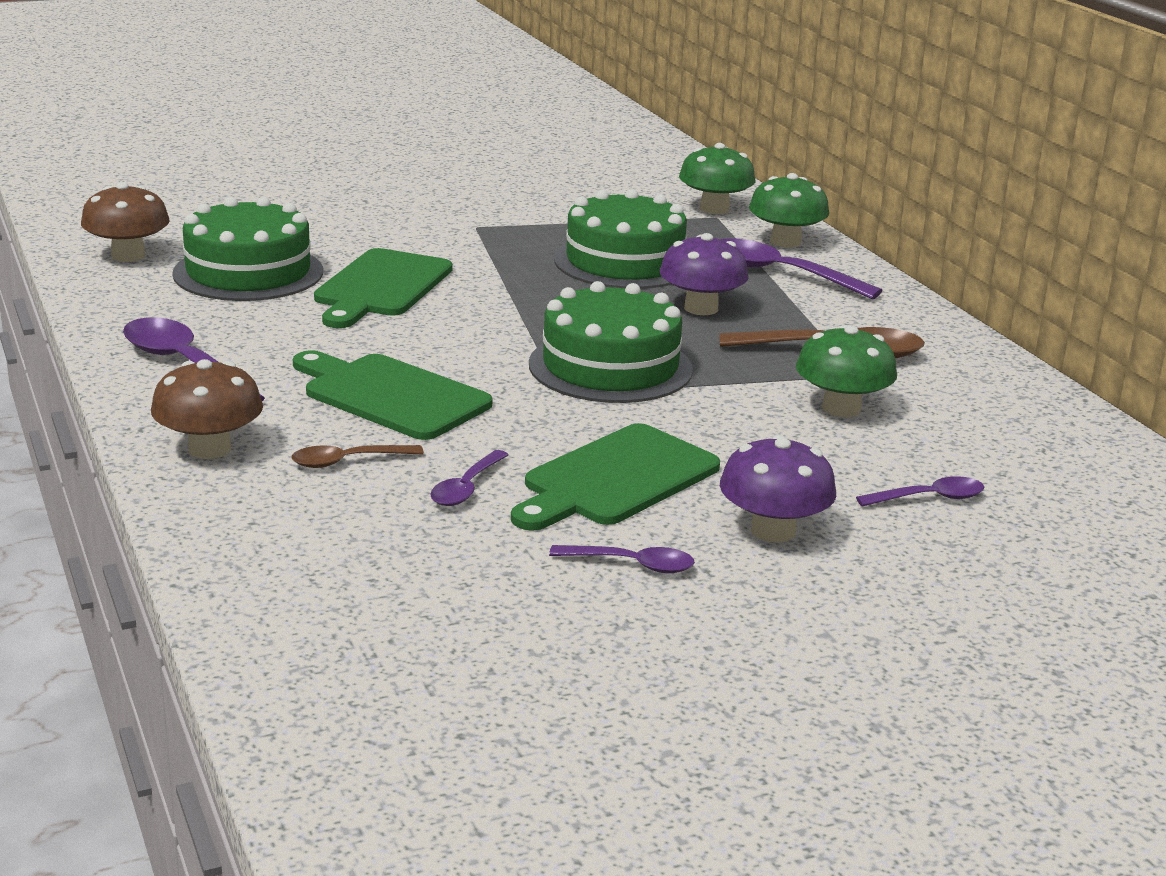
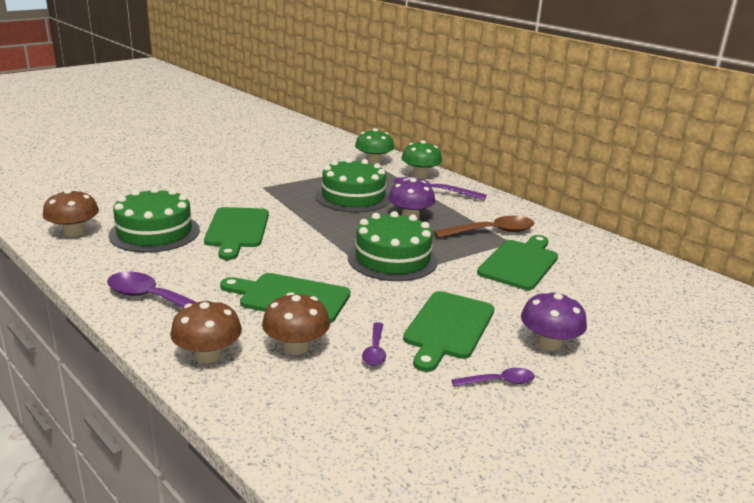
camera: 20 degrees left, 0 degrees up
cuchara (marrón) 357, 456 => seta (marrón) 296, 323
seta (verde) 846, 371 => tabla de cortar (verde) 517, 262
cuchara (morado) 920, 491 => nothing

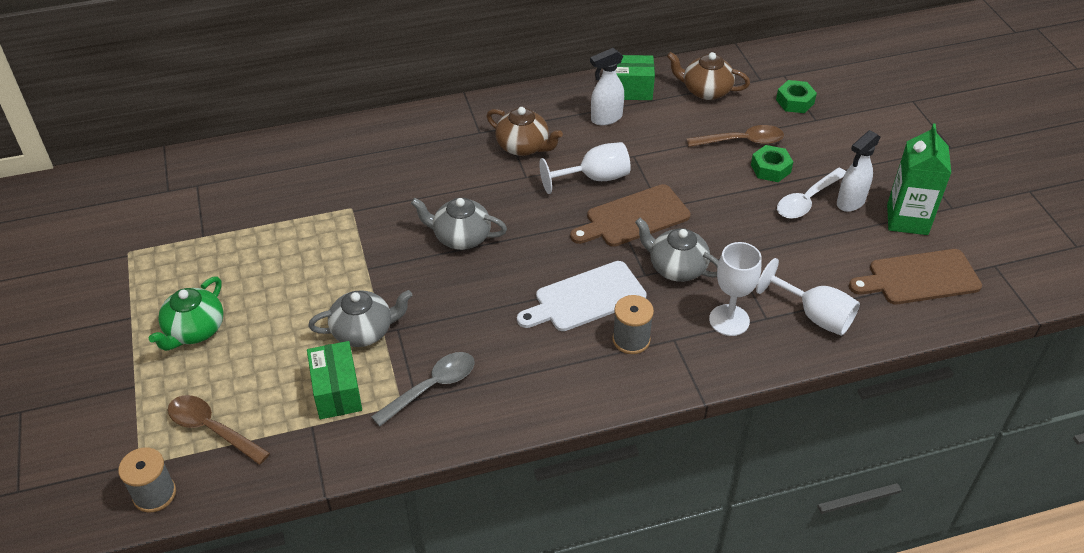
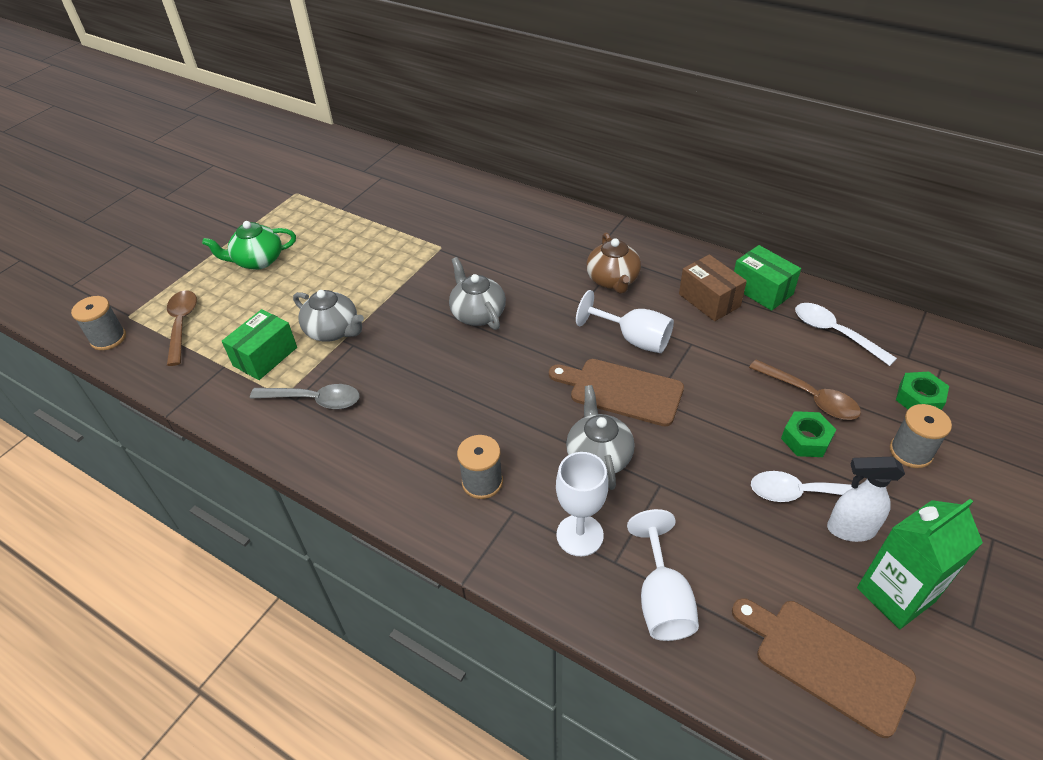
camera: 50 degrees right, 0 degrees up
tabla de cortar (blanco) 582, 296 => nothing
pulverizador (blanco) 607, 87 => caja (marrón) 713, 288
tetera (marrón) 708, 76 => cuchara (blanco) 846, 334
nothing => carrete (gris) 921, 436

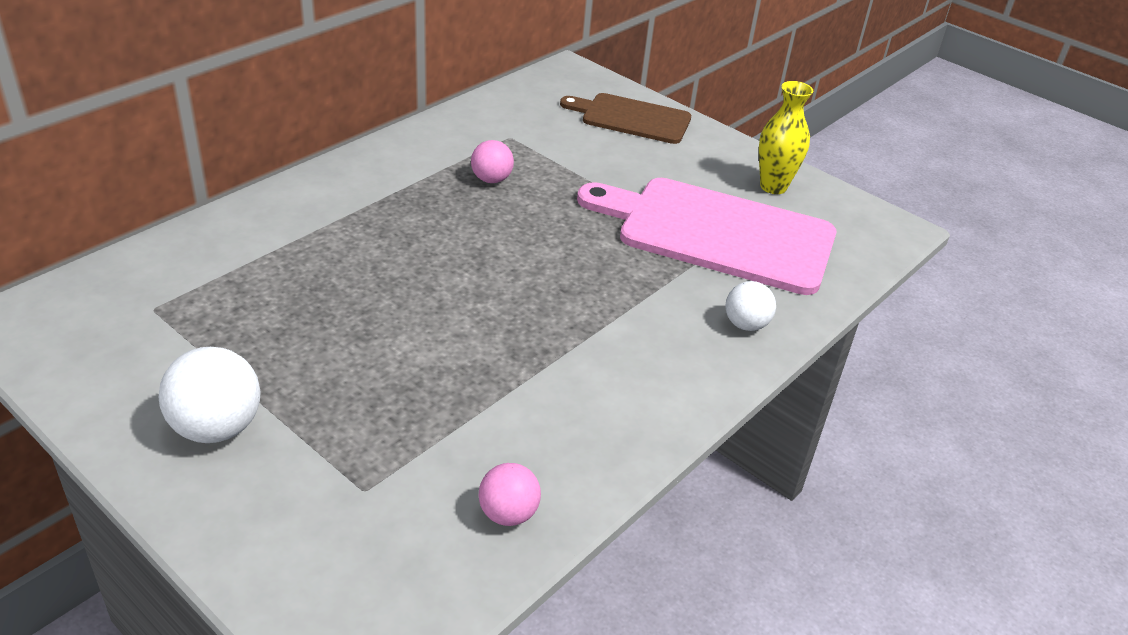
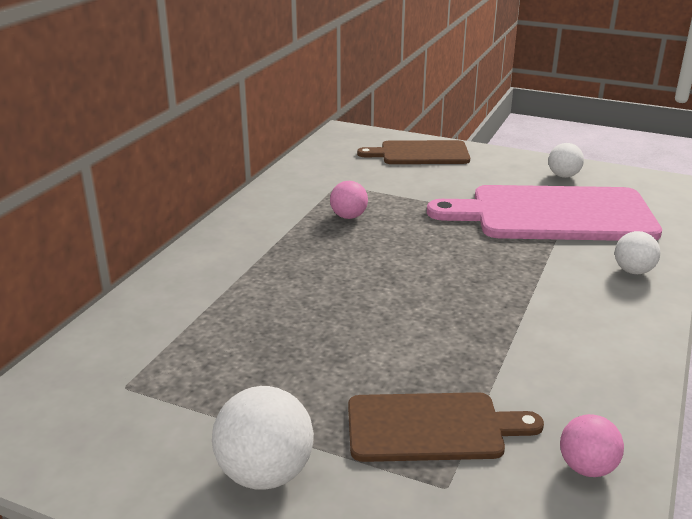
camera: 15 degrees left, 10 degrees down
florero (amarillo) 786, 137 => pelota (blanco) 566, 160
nothing => tabla de cortar (marrón) 446, 427

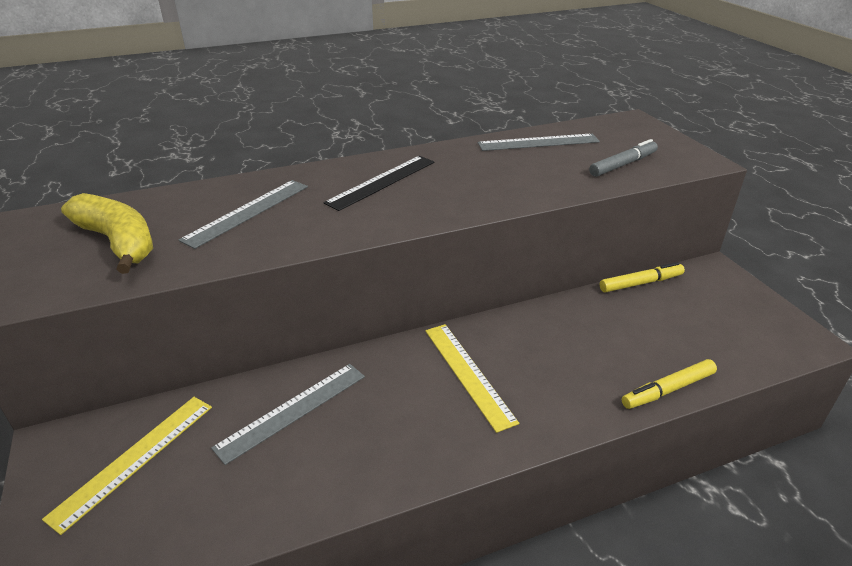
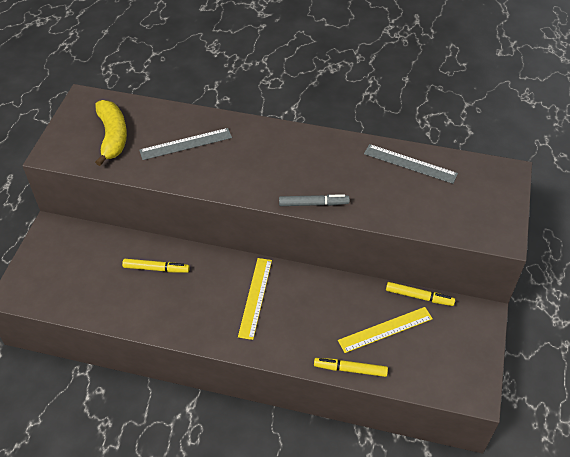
camera: 35 degrees right, 15 degrees up
regla (amarillo) 127, 466 => regla (amarillo) 385, 330, move
regla (gris) 288, 414 => rotulador (amarillo) 156, 266
regla (negro) 379, 183 => nothing
rotulador (gris) 623, 158 => rotulador (gris) 314, 200, move

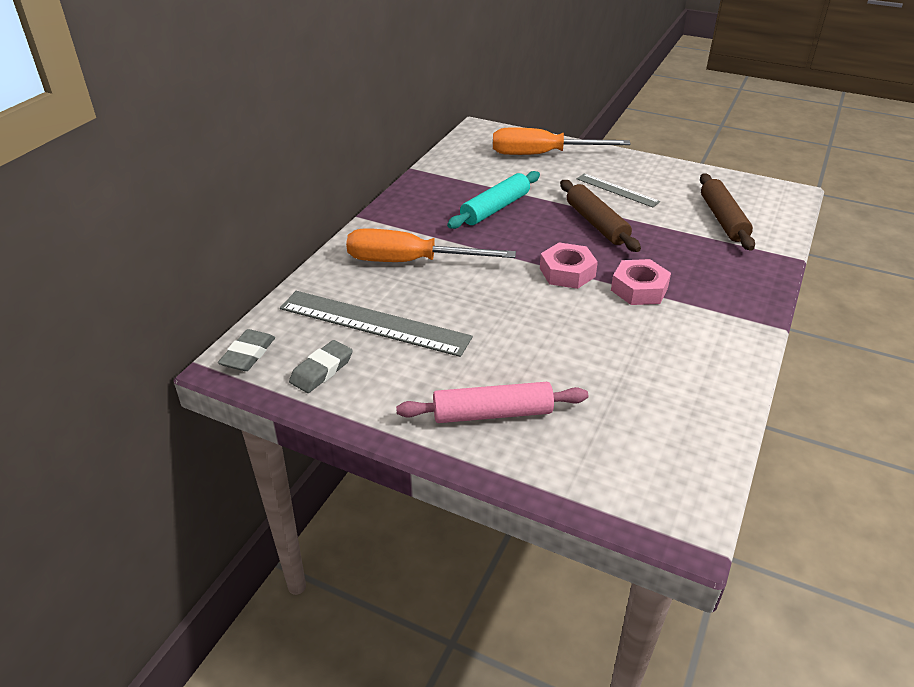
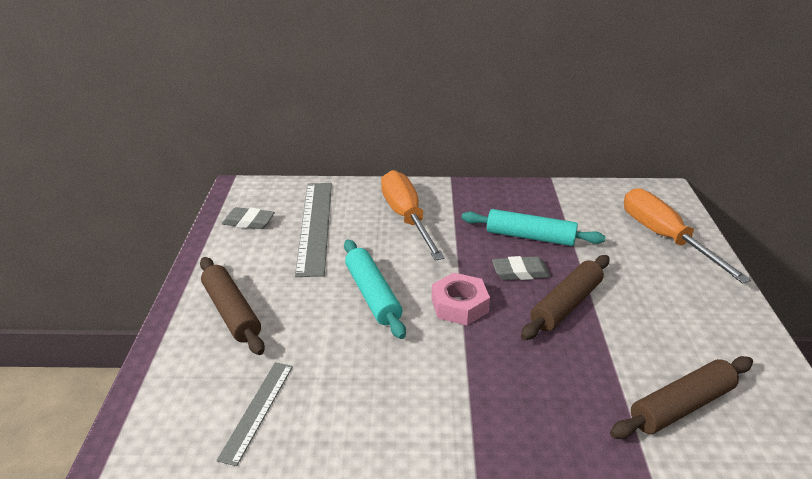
camera: 65 degrees right, 5 degrees down
goma de borrar (gris) 246, 350 => goma de borrar (gris) 521, 268, move
rodillo (rosa) 492, 402 => rodillo (marrón) 232, 306
regla (gris) 618, 190 => regla (gris) 254, 414, move
tuerca (rosa) 641, 282 => nothing
nothing => rodillo (turquesa) 375, 289

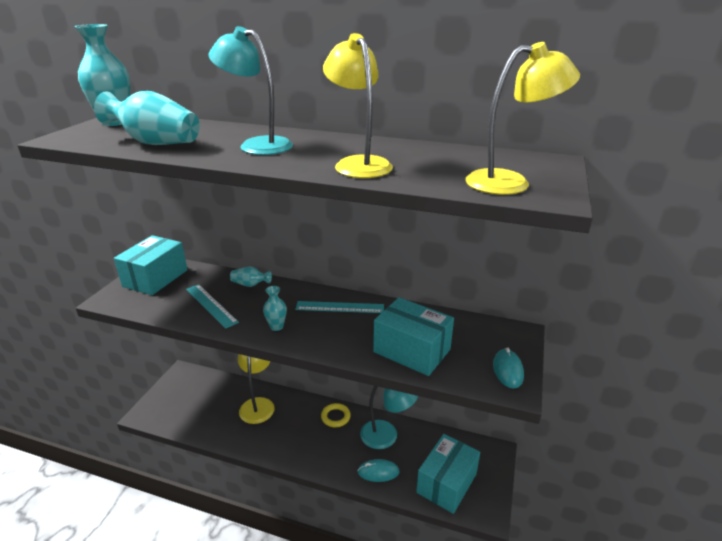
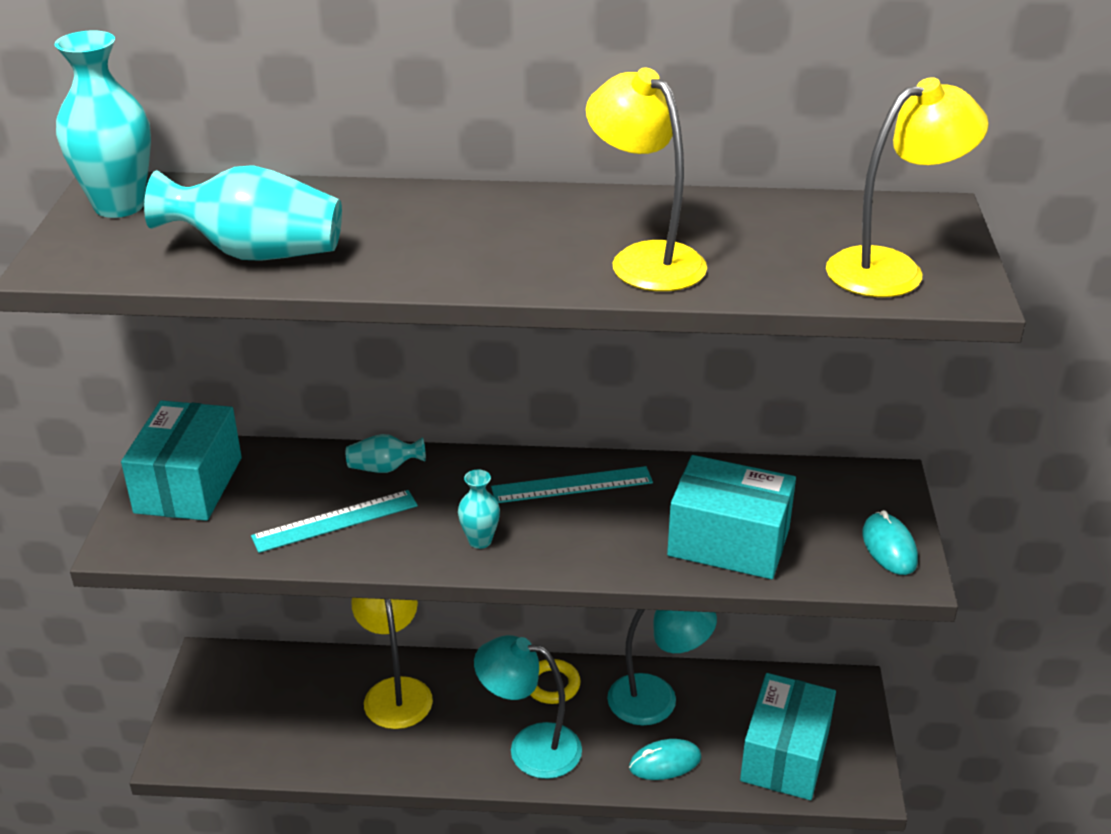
camera: 15 degrees left, 5 degrees up
regla (turquesa) 212, 306 => regla (turquesa) 334, 521, 60 degrees counterclockwise
lámpara (turquesa) 251, 90 => lámpara (turquesa) 528, 707, move

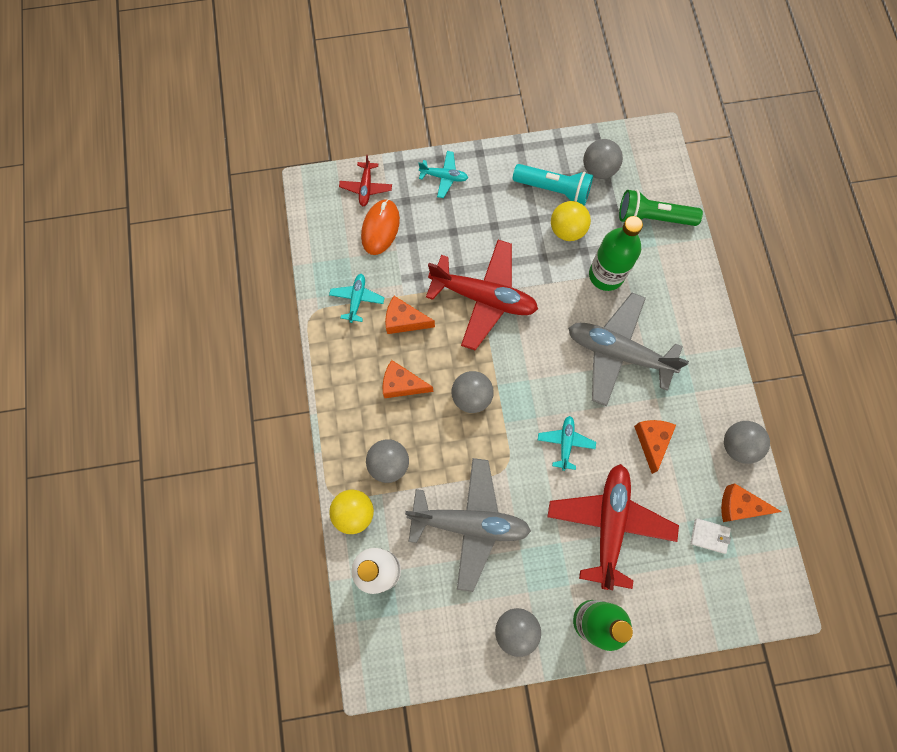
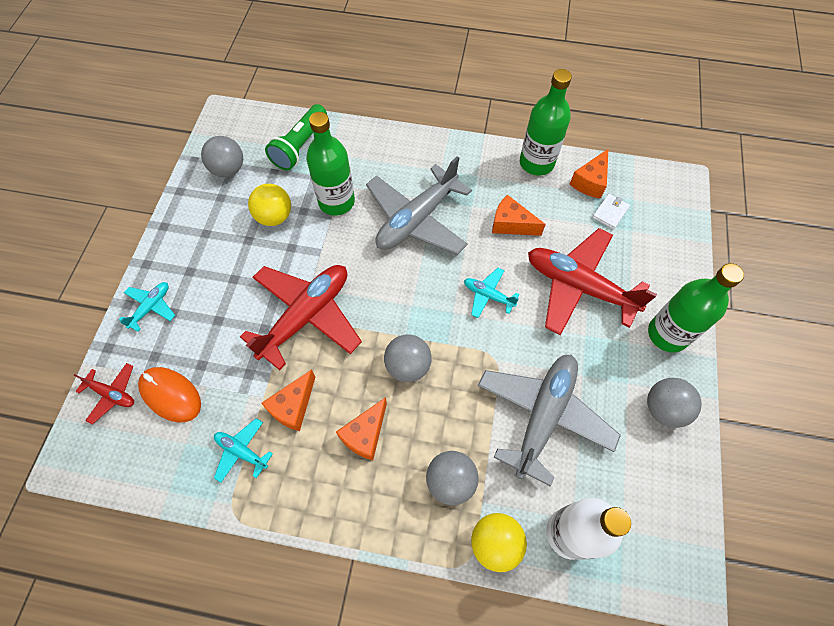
camera: 70 degrees left, 10 degrees down
lámpara de mano (turquesa) 553, 185 => nothing
pelota (gris) 747, 442 => botella (verde) 546, 122

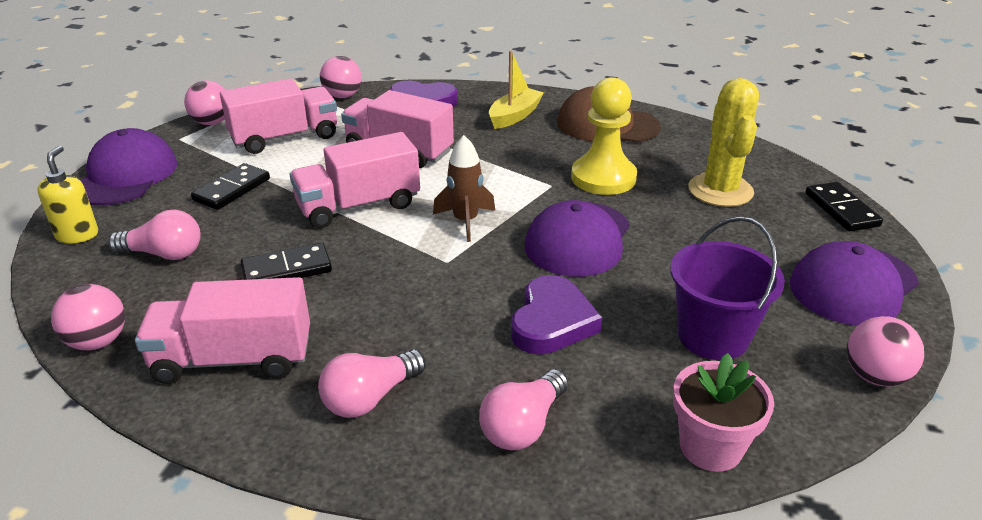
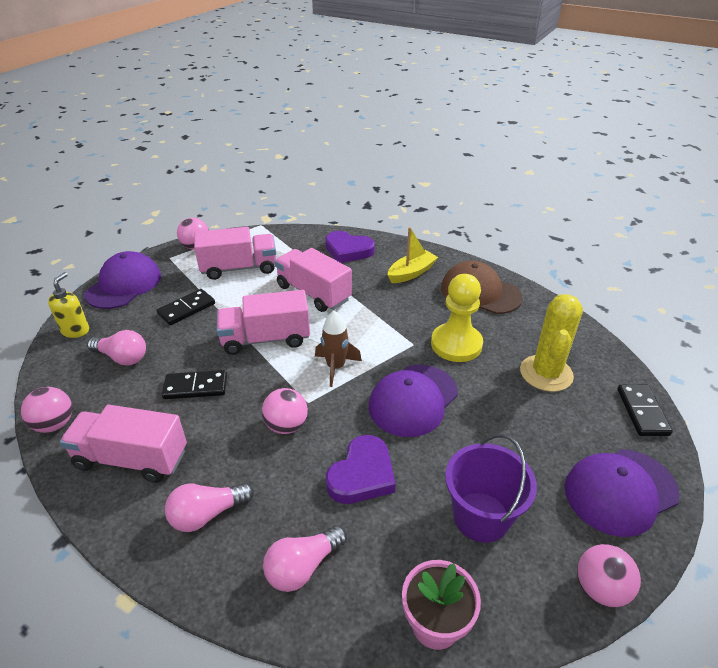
camera: 15 degrees right, 5 degrees up
pelota (rosa) 341, 77 => pelota (rosa) 285, 411, move

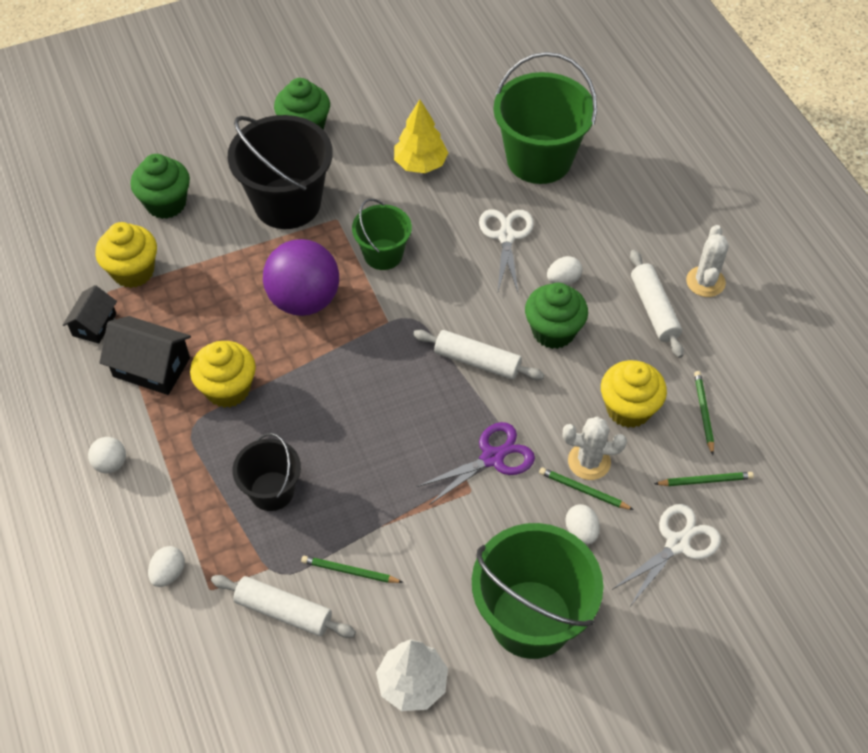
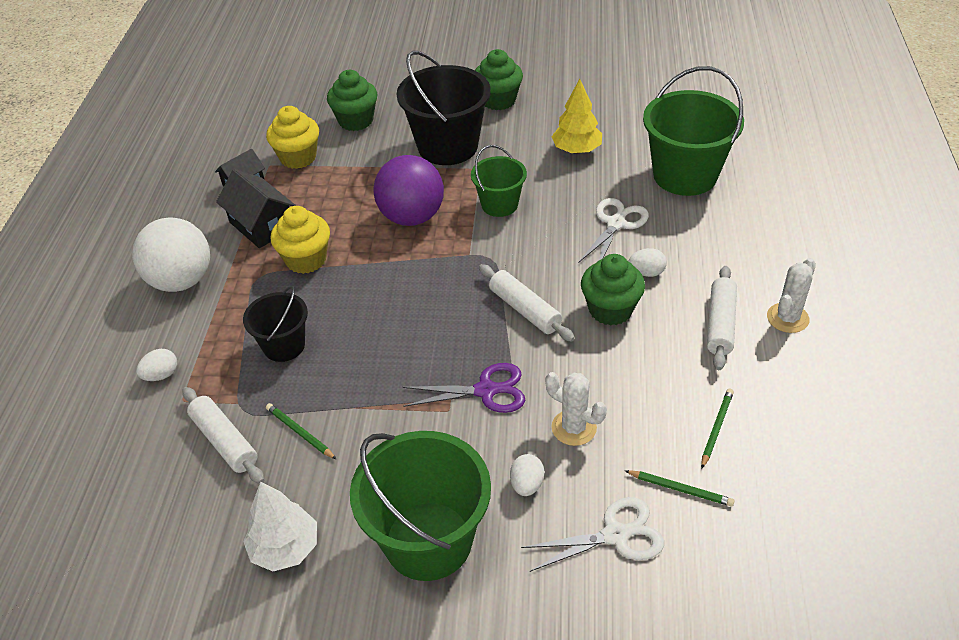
camera: 30 degrees right, 10 degrees down
pelota (blanco) 107, 455 => pelota (blanco) 171, 255, x2.24
lápiz (verde) 586, 488 => nothing
magdalena (amarillo) 634, 394 => nothing

